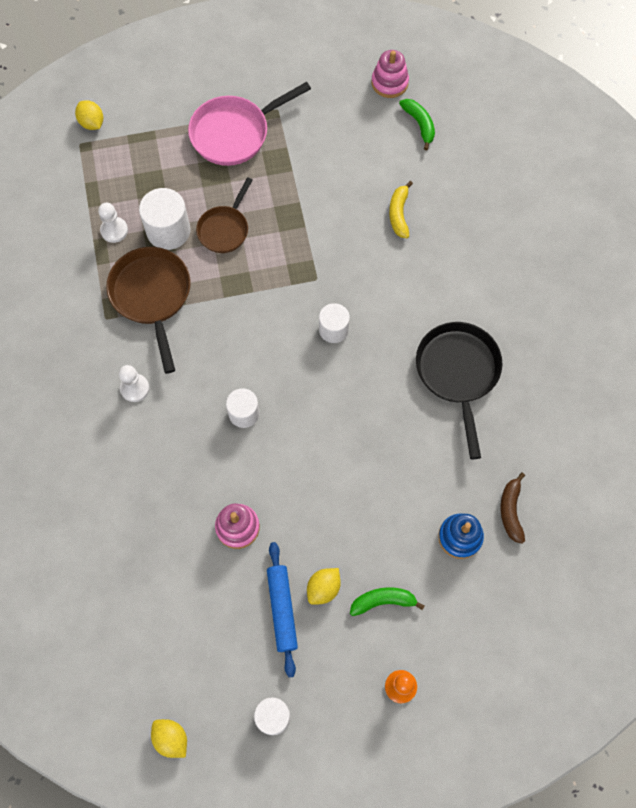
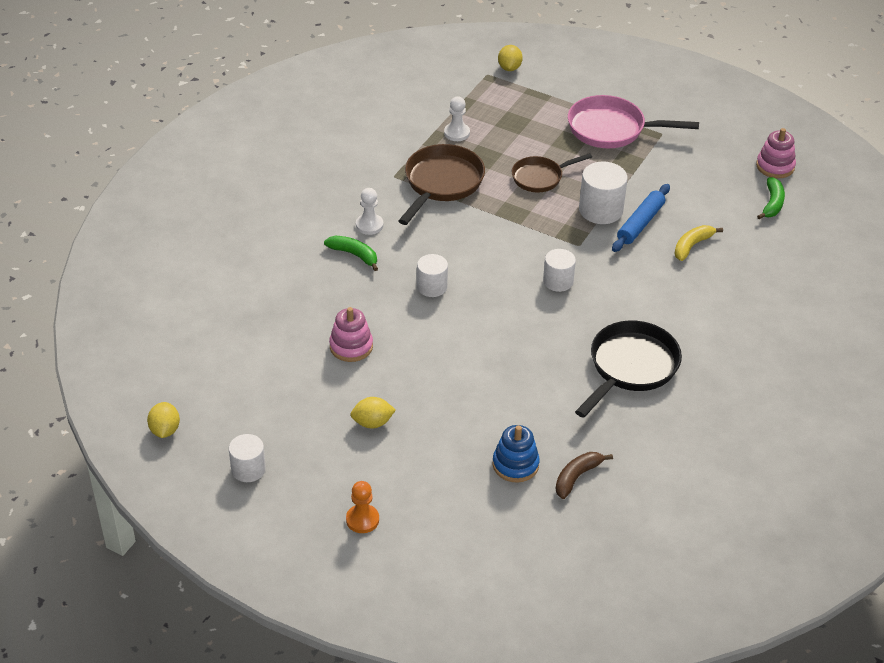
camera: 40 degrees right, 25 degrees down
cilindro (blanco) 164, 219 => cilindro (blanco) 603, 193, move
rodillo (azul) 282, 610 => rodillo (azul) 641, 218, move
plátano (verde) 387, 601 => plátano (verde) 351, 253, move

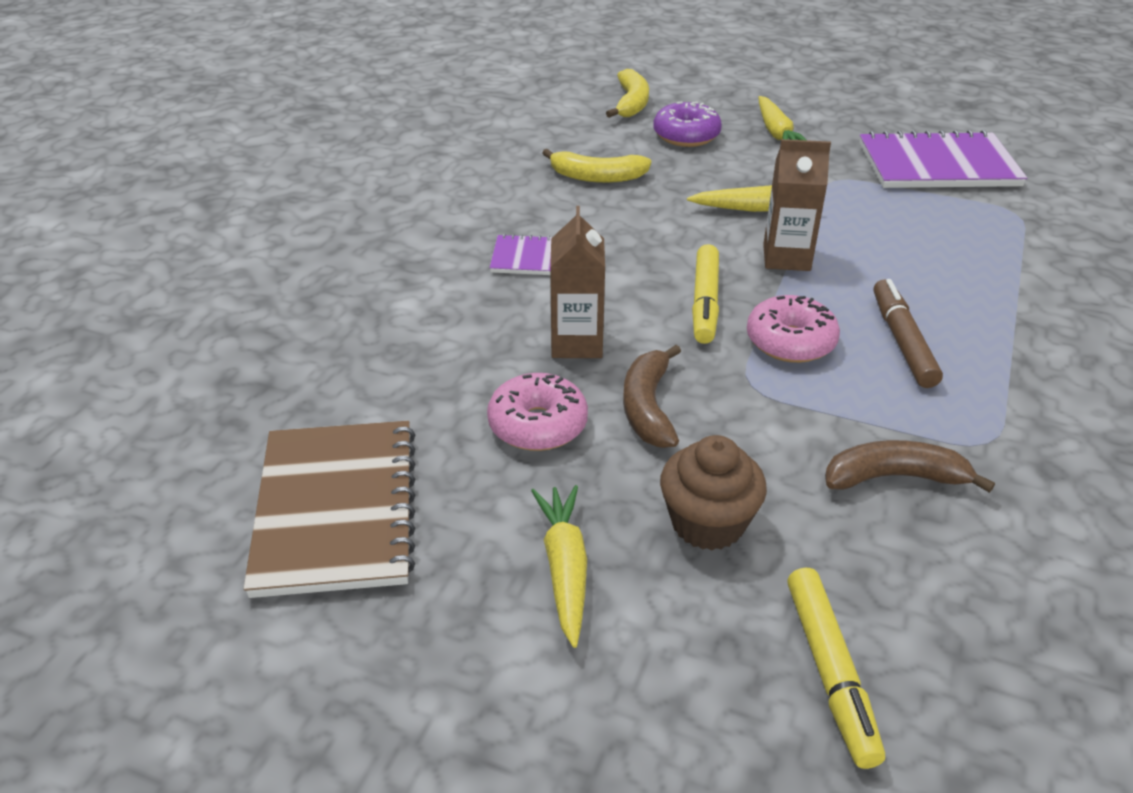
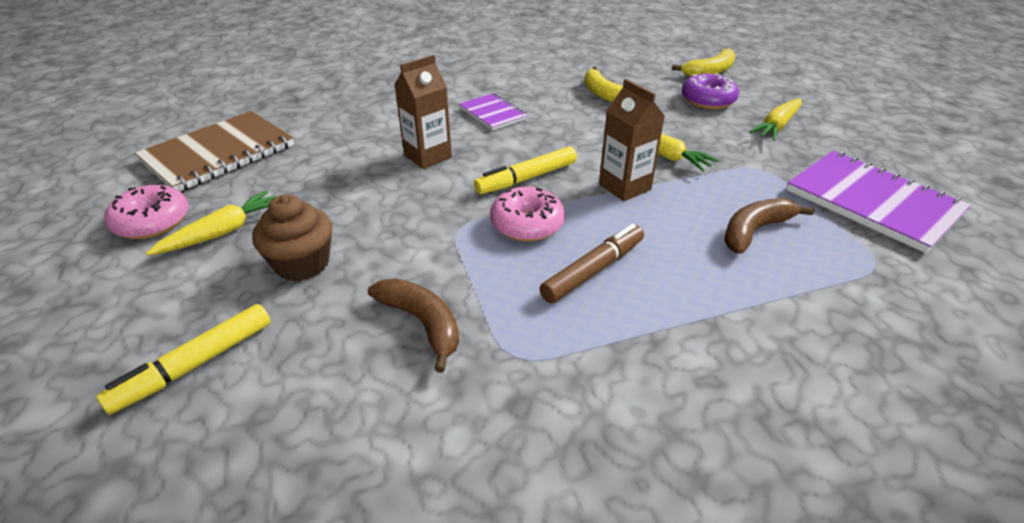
camera: 50 degrees right, 0 degrees up
rosquilla (rosa) 537, 412 => rosquilla (rosa) 146, 212, move
plátano (marrón) 652, 396 => plátano (marrón) 769, 226, move

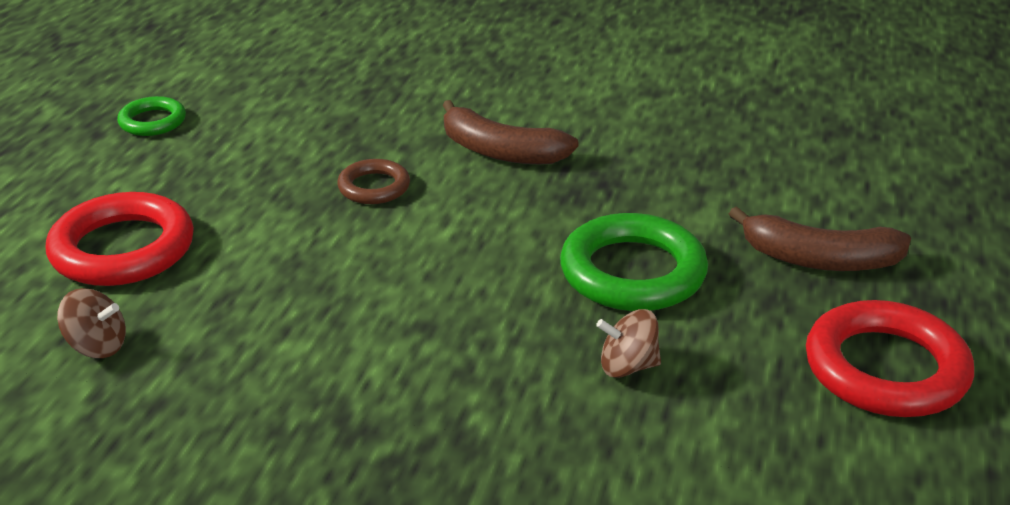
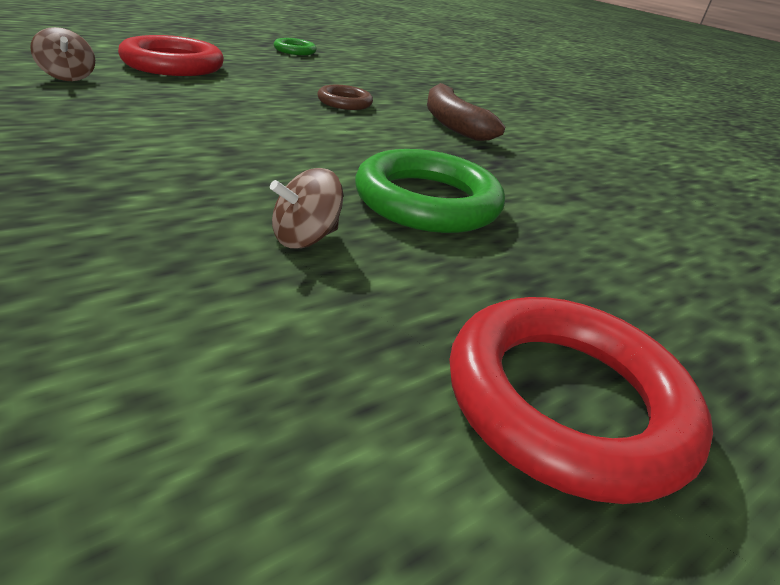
camera: 35 degrees right, 0 degrees up
peonza (marrón) 628, 343 => peonza (marrón) 306, 208, 75 degrees counterclockwise
plátano (marrón) 820, 238 => nothing

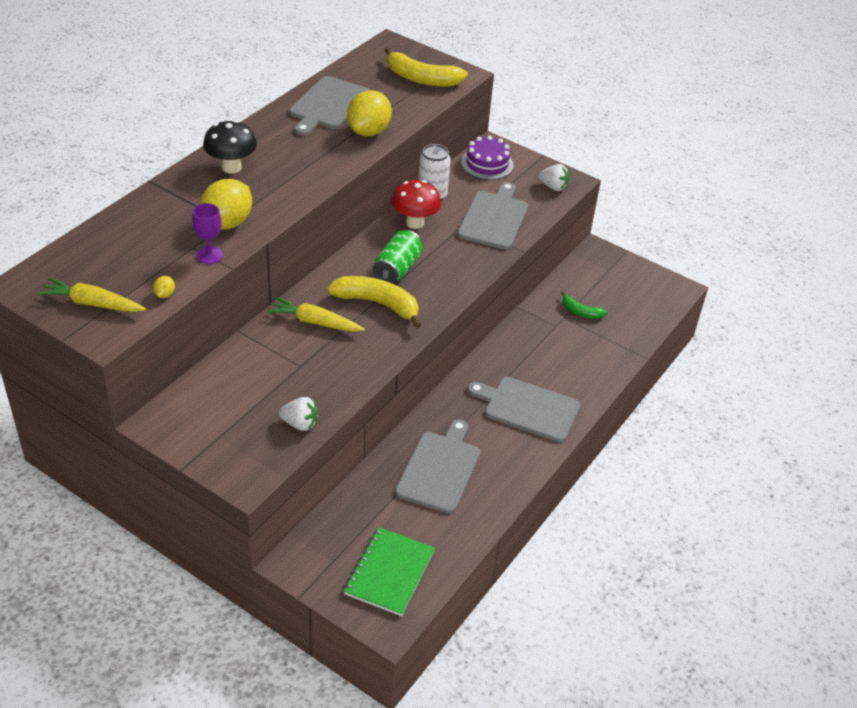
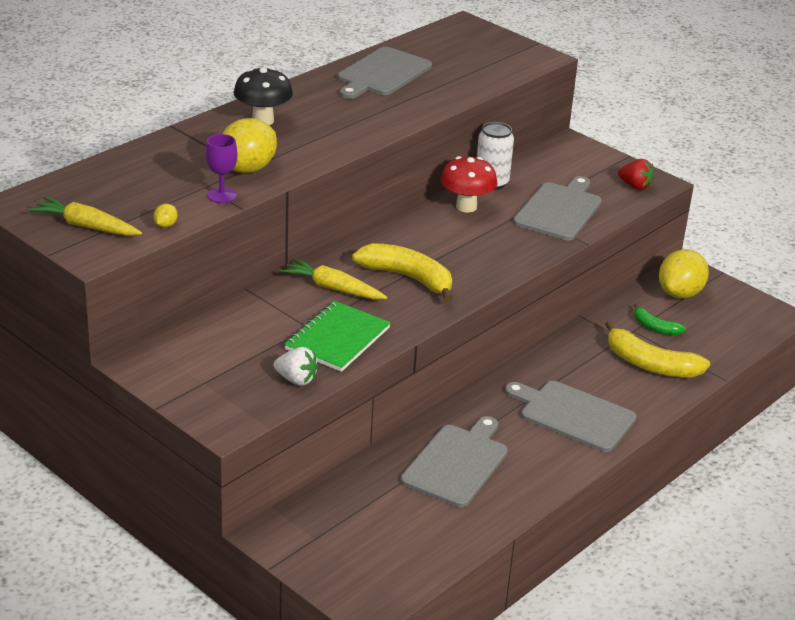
camera: 10 degrees right, 10 degrees down
cuaderno (verde) 389, 571 => cuaderno (verde) 337, 336, move
limón (amarillo) 369, 113 => limón (amarillo) 684, 273, move
lata (verde) 398, 257 => nothing
plátano (amarillo) 426, 67 => plátano (amarillo) 657, 349, move
tarta (morado) 487, 158 => nothing
fresa (blanco) 553, 177 => fresa (rojo) 636, 174

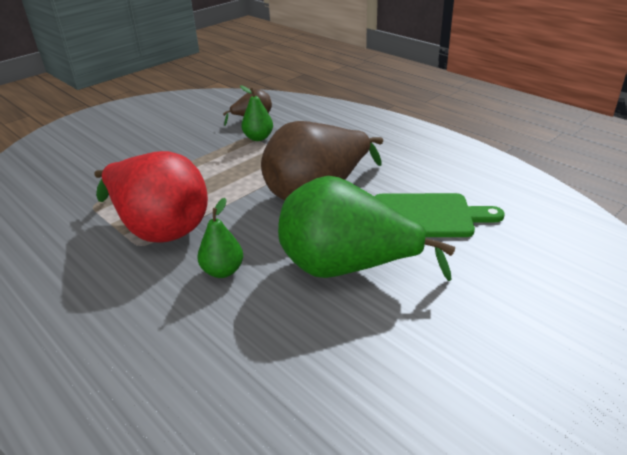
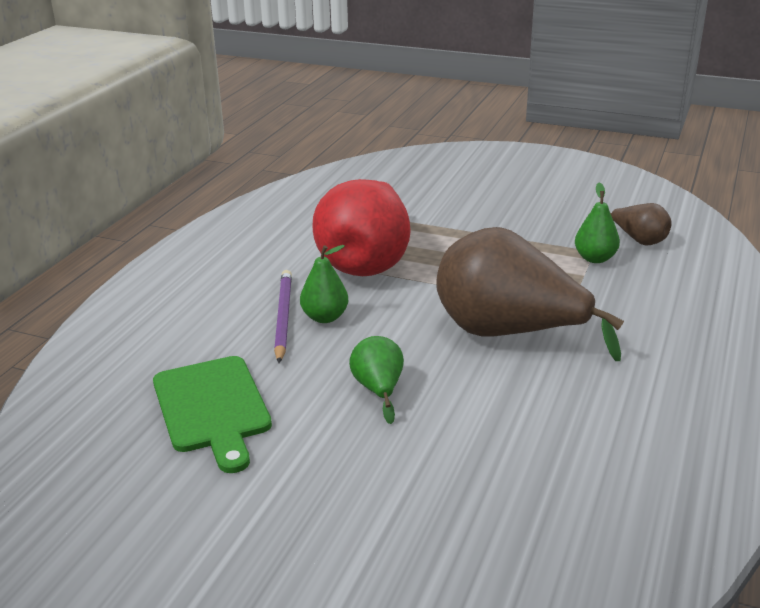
camera: 65 degrees right, 5 degrees down
pera (verde) 366, 228 => pera (verde) 376, 380, x0.46
tabla de cortar (verde) 440, 215 => tabla de cortar (verde) 212, 414, move
nothing => lápiz (morado) 283, 316

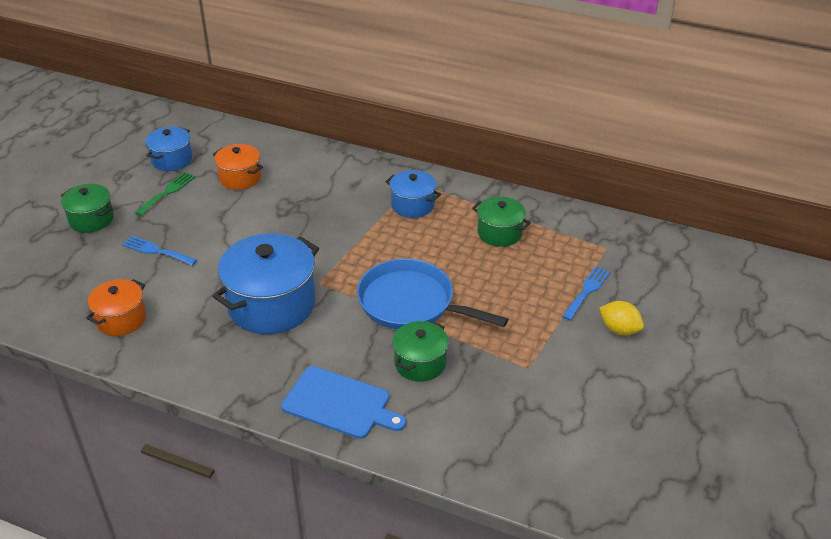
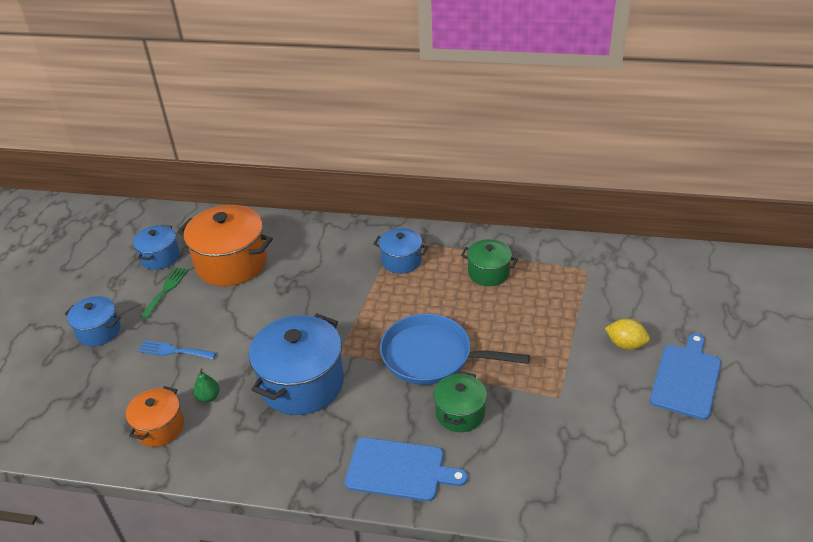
camera: 10 degrees left, 0 degrees up
olla (verde) 87, 208 => olla (azul) 93, 321
olla (naranja) 238, 167 => olla (naranja) 225, 245, x1.80
tenedor (azul) 586, 293 => nothing
nothing => pera (verde) 206, 385
nothing => tabla de cortar (azul) 685, 376

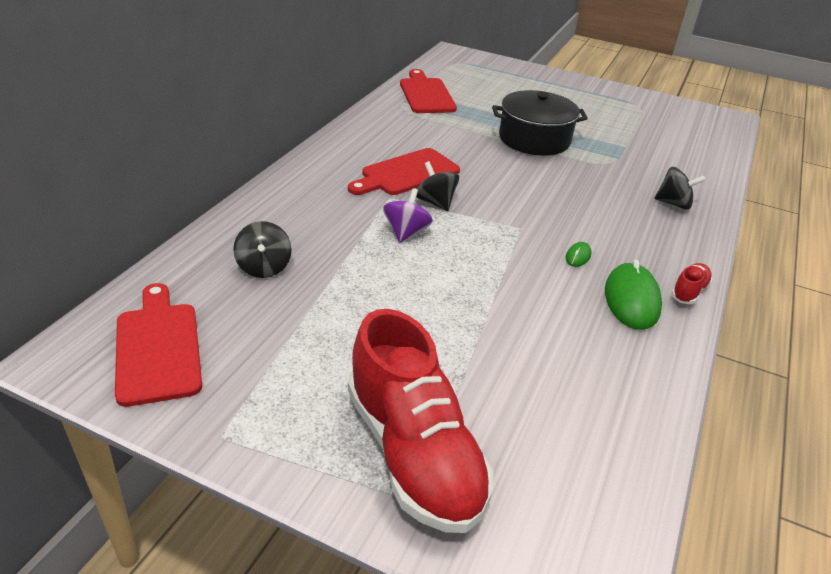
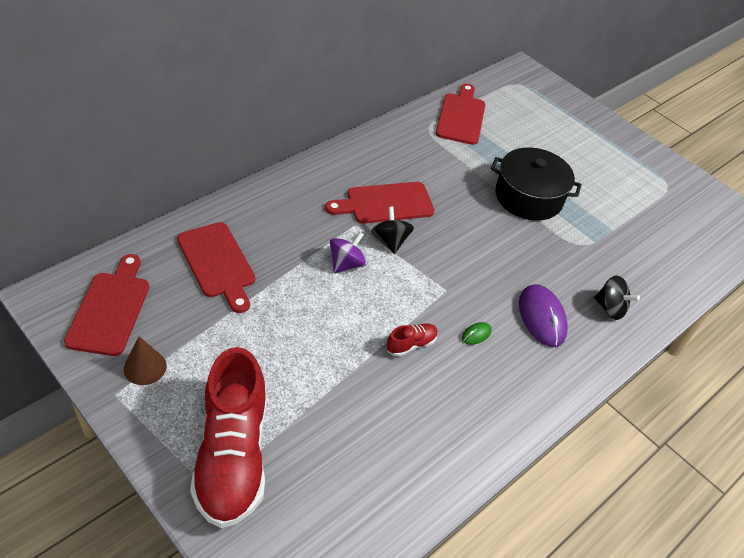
camera: 20 degrees right, 10 degrees up
peonza (negro) 262, 249 => tabla de cortar (rojo) 216, 267
ratón (verde) 633, 294 => nothing
zapato (rojo) 692, 283 => zapato (rojo) 412, 340, move
nothing => cono (marrón) 145, 360
nothing => ratón (morado) 543, 315

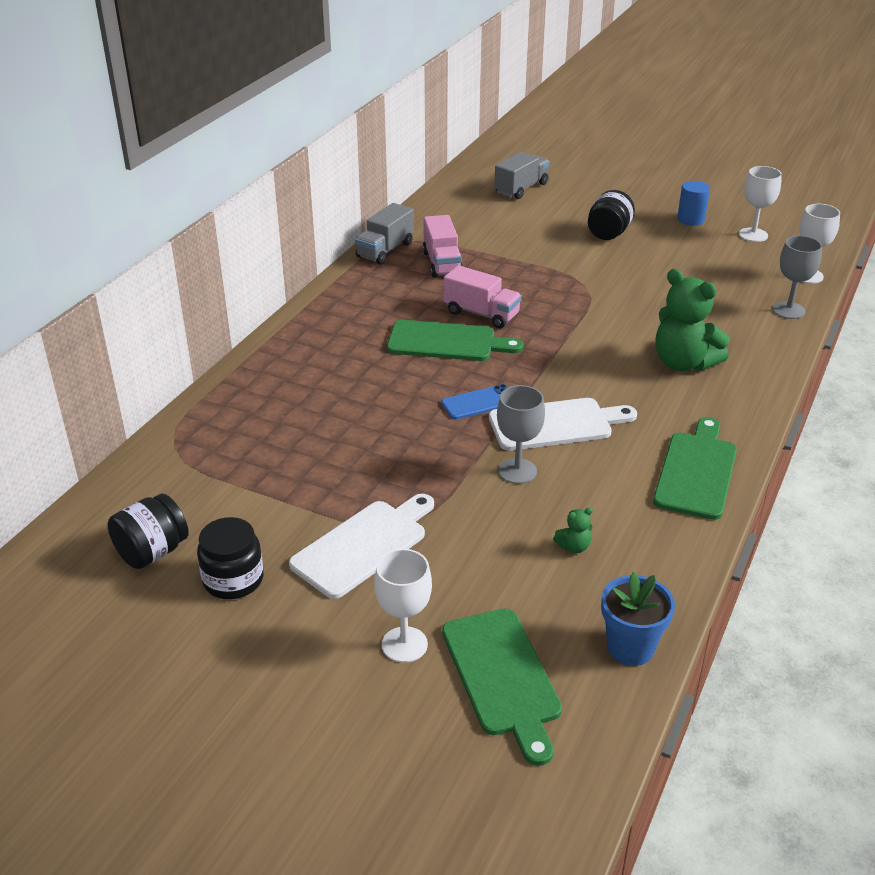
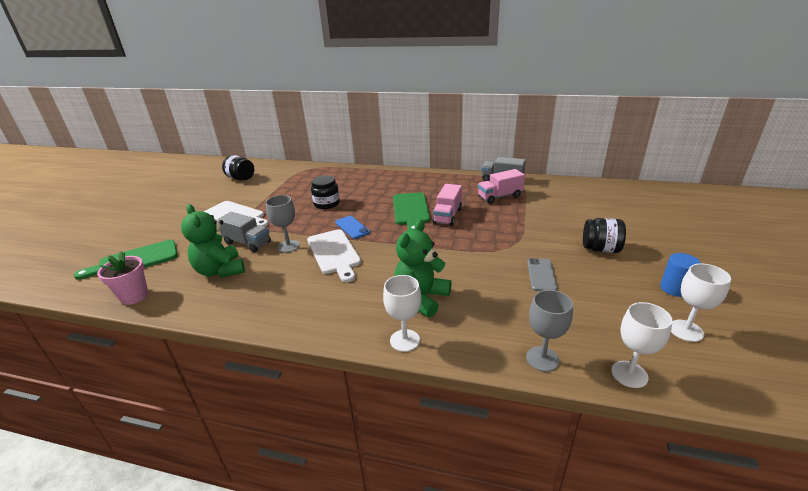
camera: 80 degrees right, 5 degrees down
tarro (negro) 230, 558 => tarro (negro) 325, 192, move
copa (blanco) 403, 606 => copa (blanco) 402, 313, move
camión (gris) 521, 175 => camión (gris) 244, 232, move
osito (verde) 573, 530 => osito (verde) 213, 241, x2.41
maceta (azul) 638, 619 => maceta (rosa) 122, 278
tabla de cortar (verde) 695, 468 => nothing
nothing => móvil (gris) 542, 274

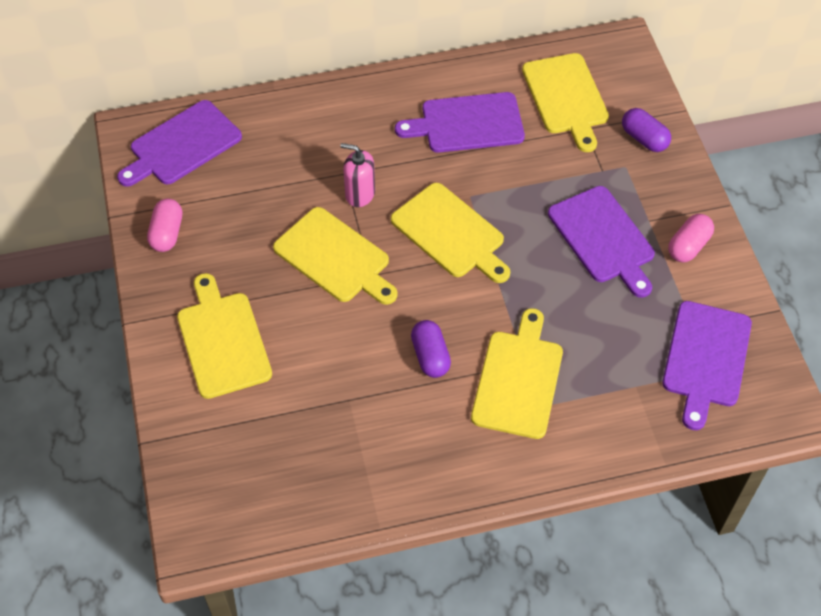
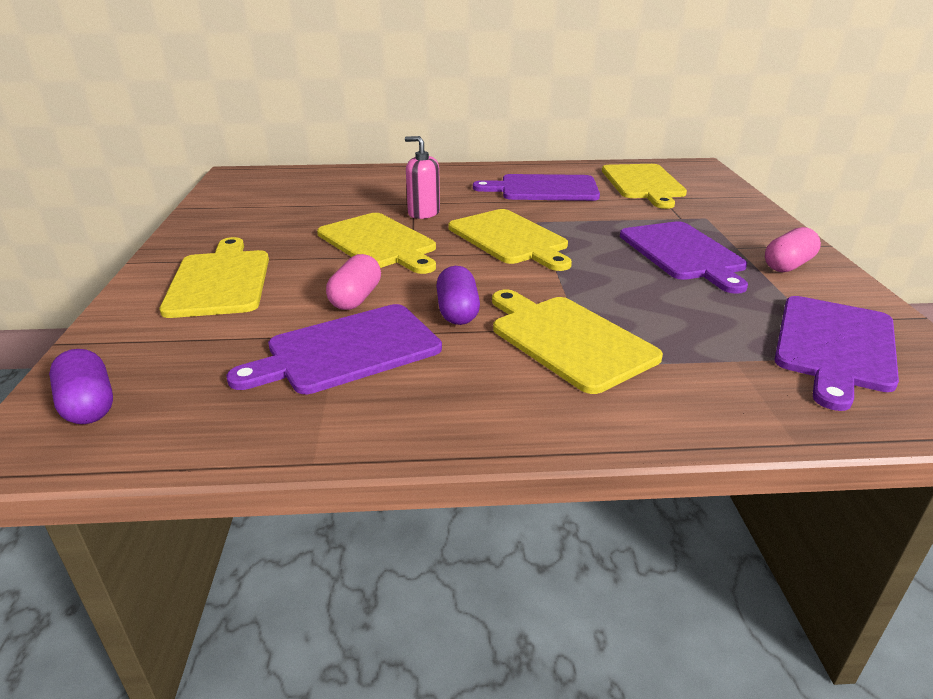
camera: 10 degrees right, 25 degrees down
tabla de cortar (morado) 179, 143 => tabla de cortar (morado) 334, 349, move
cápsula (rosa) 164, 225 => cápsula (rosa) 353, 282, move
tabla de cortar (amarillo) 517, 373 => tabla de cortar (amarillo) 577, 342, 60 degrees counterclockwise
cápsula (morado) 646, 130 => cápsula (morado) 81, 386, move

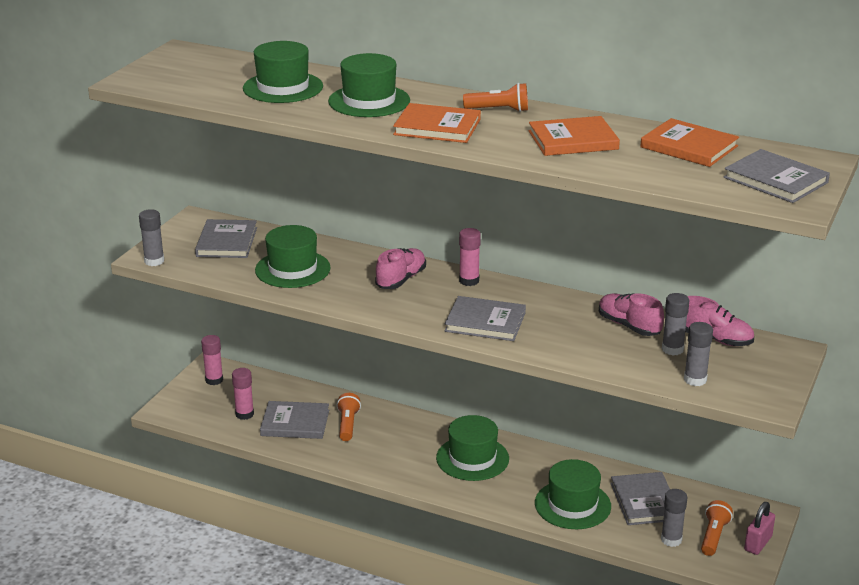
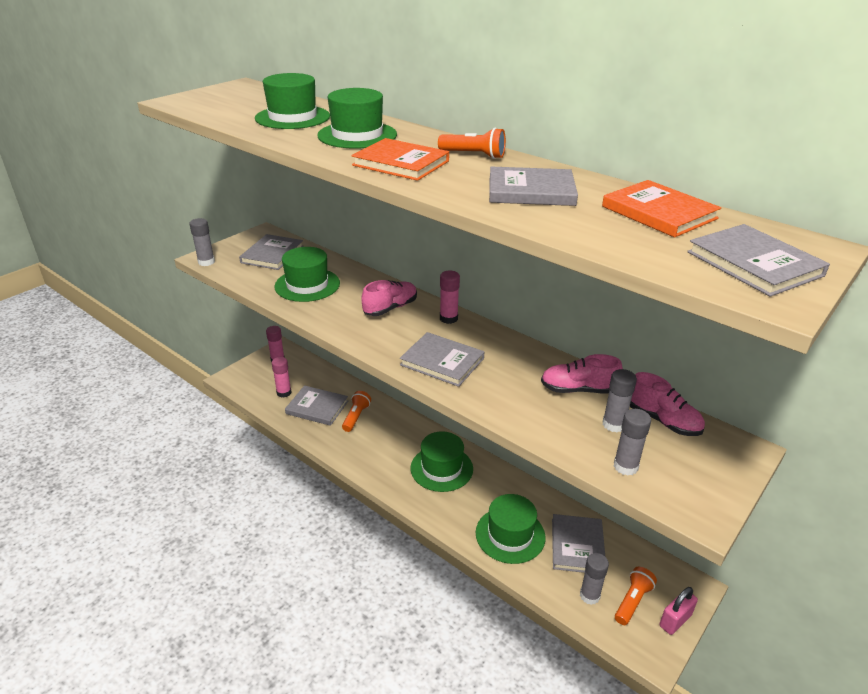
camera: 15 degrees right, 5 degrees up
libro (naranja) 574, 136 => libro (gris) 533, 186
zapato (rosa) 631, 314 => zapato (rosa) 582, 374, 60 degrees counterclockwise

